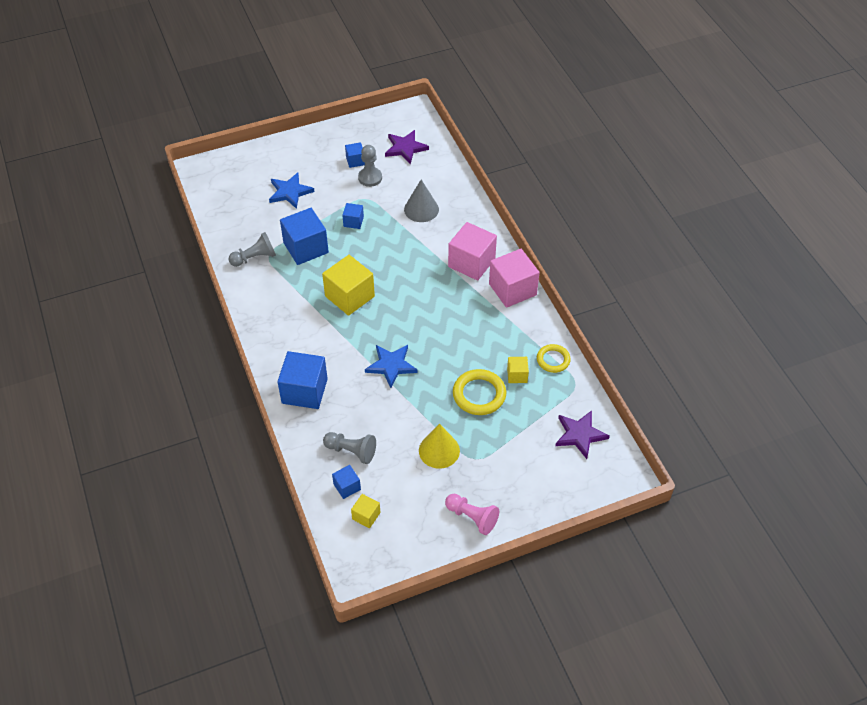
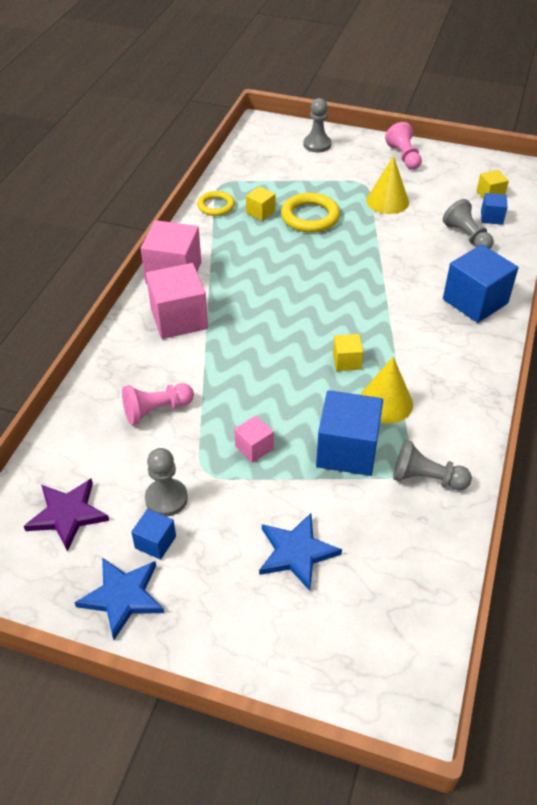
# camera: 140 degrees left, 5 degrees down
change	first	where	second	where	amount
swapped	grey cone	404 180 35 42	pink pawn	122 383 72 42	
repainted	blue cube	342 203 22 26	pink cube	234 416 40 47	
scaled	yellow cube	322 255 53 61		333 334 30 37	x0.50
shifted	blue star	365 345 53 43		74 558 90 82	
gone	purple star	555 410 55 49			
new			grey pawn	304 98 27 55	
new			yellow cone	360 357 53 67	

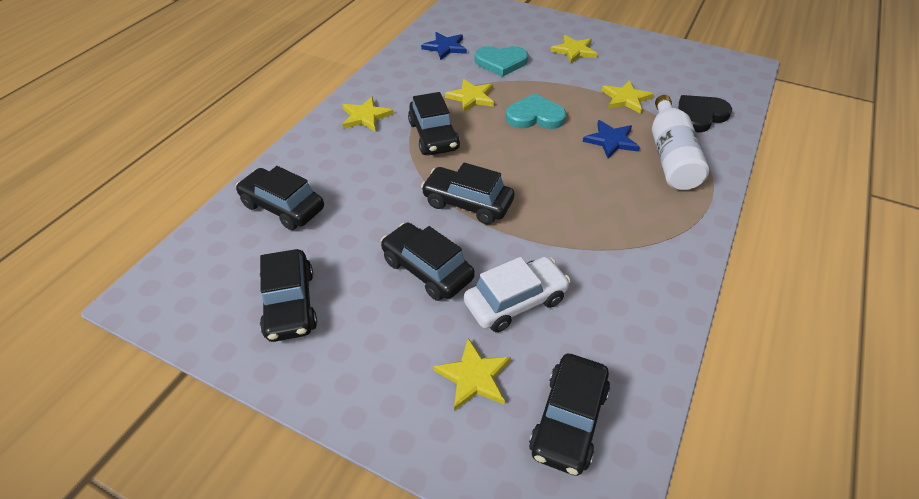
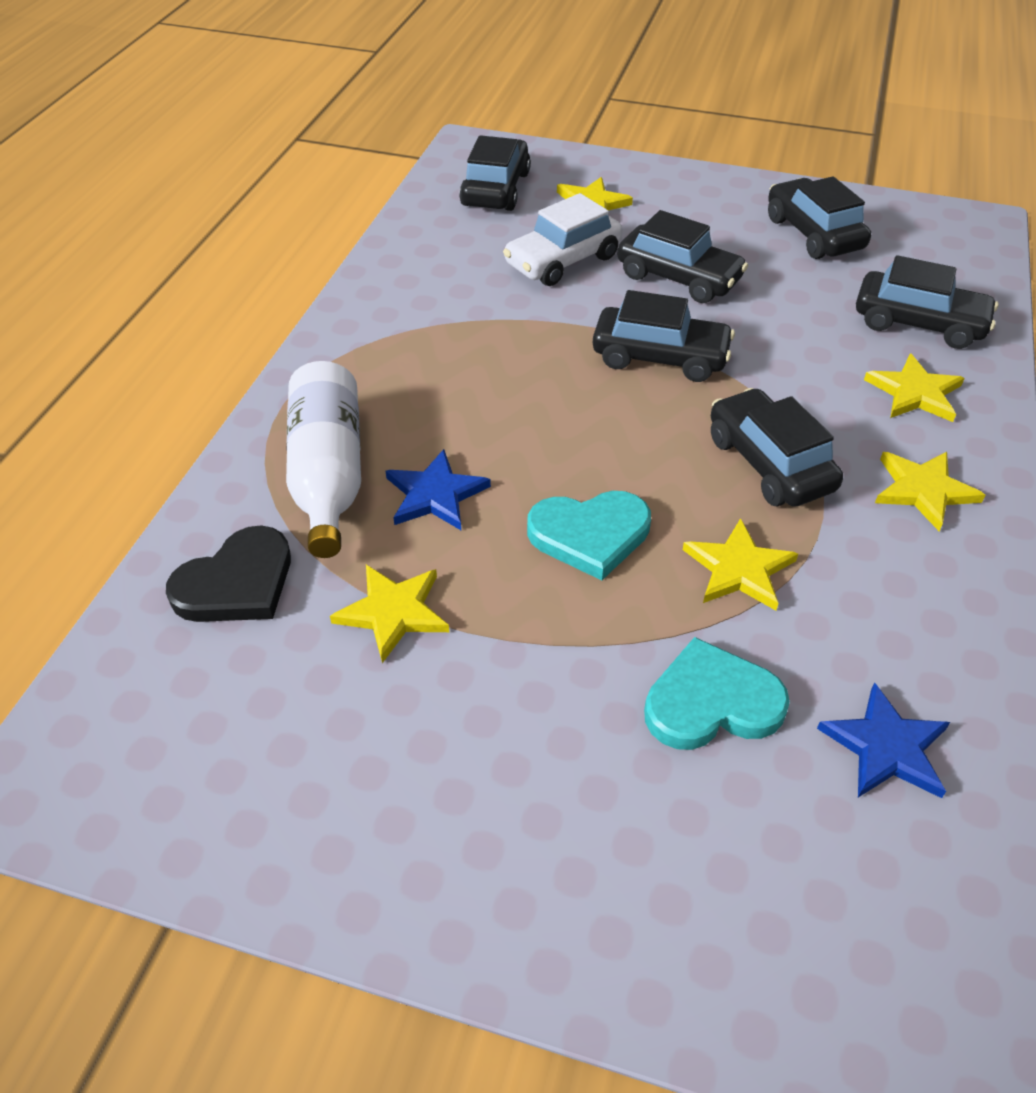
# camera: 170 degrees right, 0 degrees up
change	first	where	second	where	amount
shifted	yellow star	550 35 47 28		864 354 101 68	

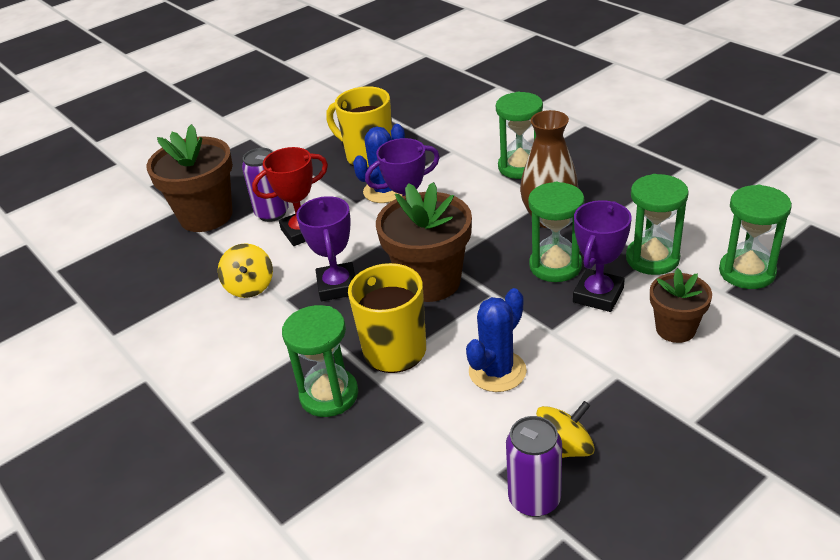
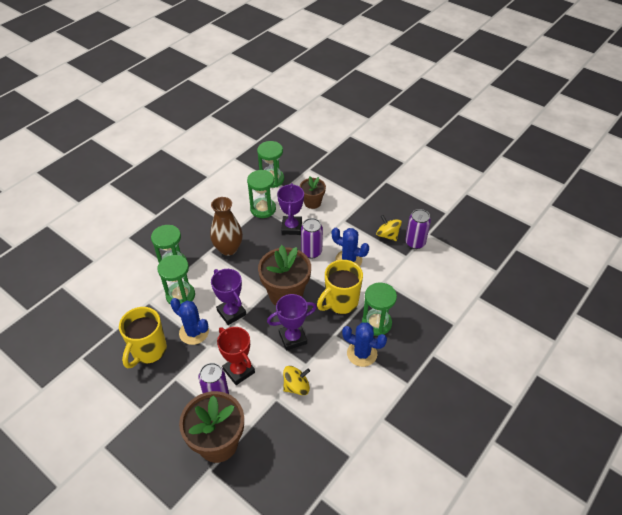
# camera: 105 degrees left, 10 degrees up
change	first	where	second	where	amount
shifted	green hourglass	528 182 56 100		157 255 38 50	
rotated	purple trophy	573 200 59 112		277 183 27 52	75 degrees clockwise
new			purple can	301 218 22 40	
new			blue cactus	342 322 45 45	

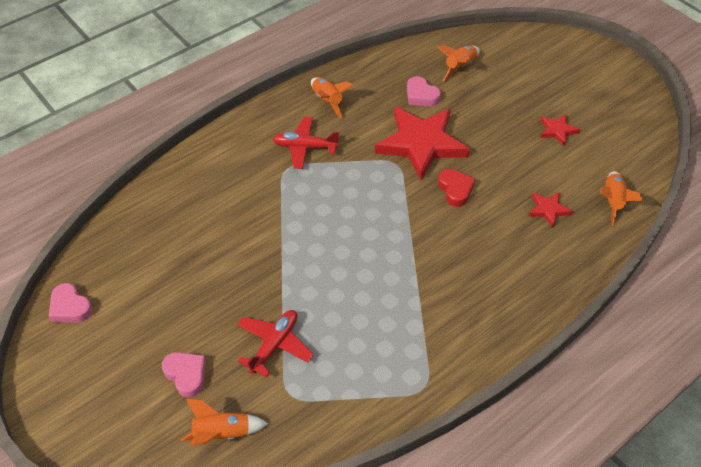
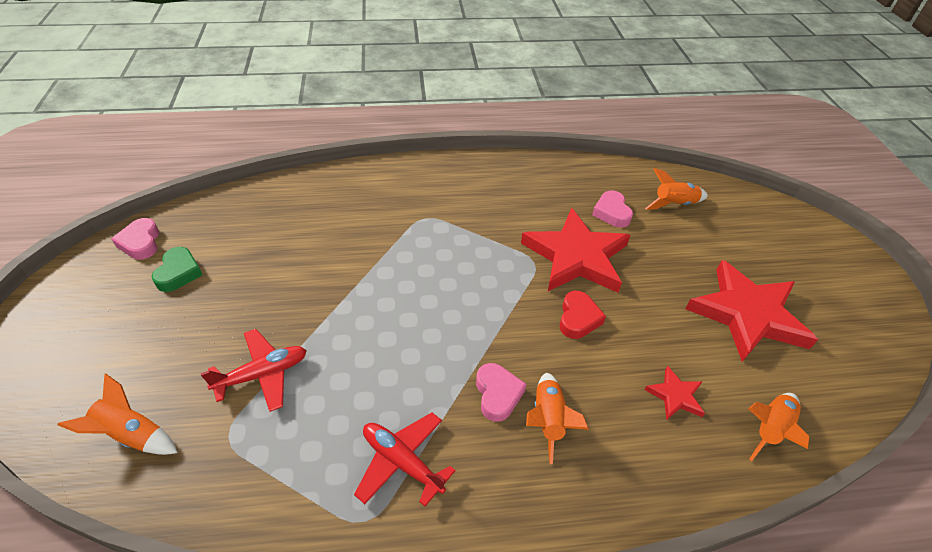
# camera: 30 degrees right, 5 degrees down
change	first	where	second	where	amount
shifted	orange rocket	311 77 43 42		526 373 63 91	
scaled	red star	540 114 40 32		686 260 132 102	x2.26
shifted	red plane	272 117 67 52		354 413 102 93	
shifted	pink heart	162 352 44 45		476 363 50 59	
new			green heart	152 247 51 45	

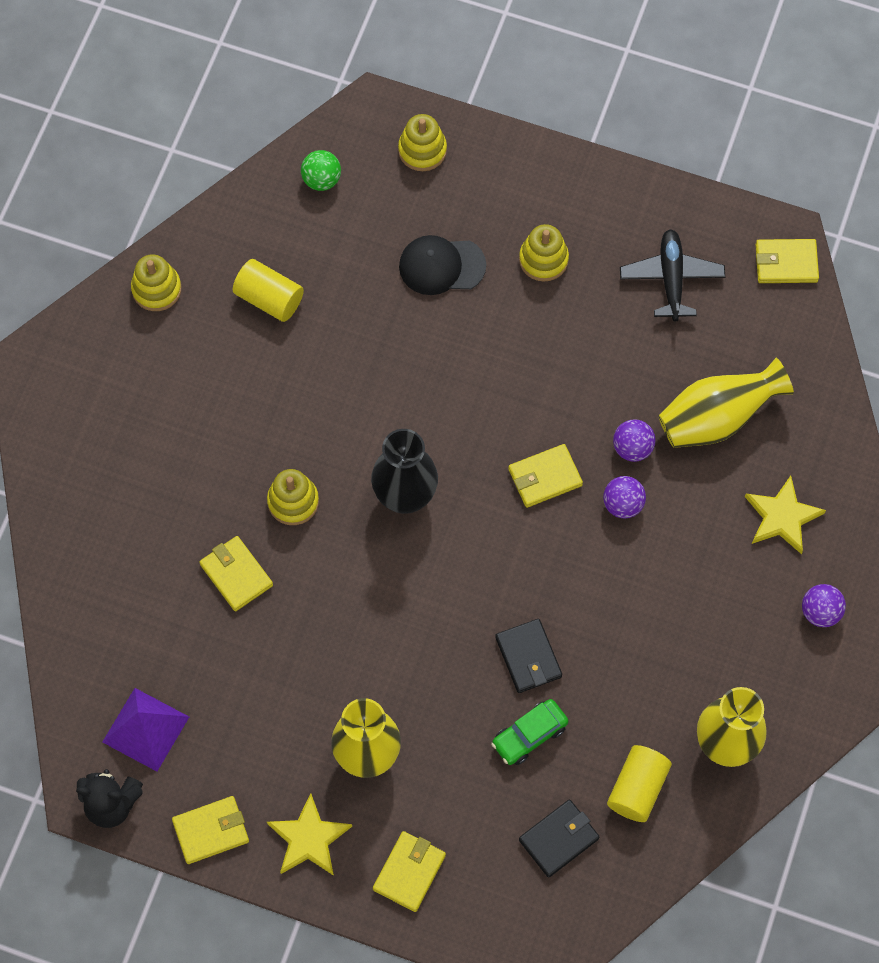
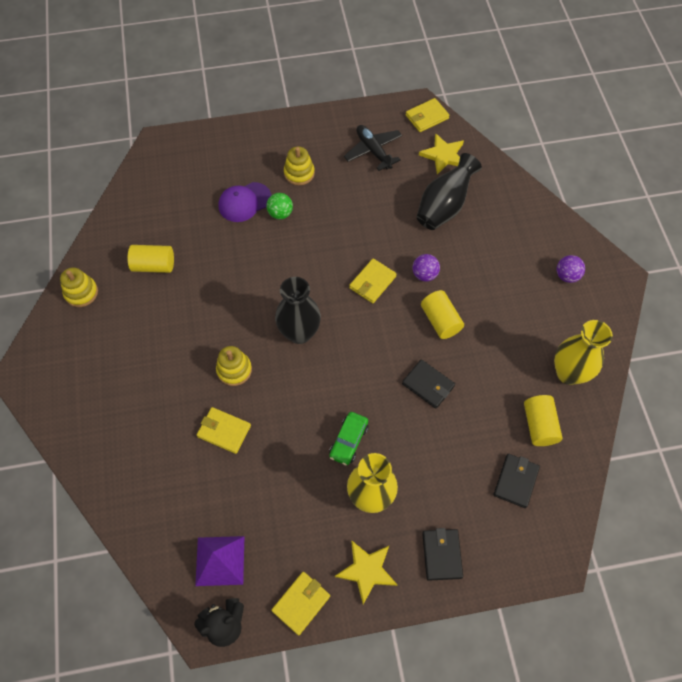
# camera: 30 degrees left, 5 degrees down
change	first	where	second	where	amount
gone	yellow stacking toy	398 114 49 57			
shifted	green ball	301 150 40 41		266 193 27 26	
repainted	black cap	399 235 87 60	purple cap	218 182 54 40	
repainted	yellow vase	658 358 136 90	black vase	417 153 65 77	
gone	purple ball	613 419 43 43			
shifted	yellow star	745 476 81 78		419 133 45 41	
shifted	green car	491 699 77 66		329 412 39 53	
repainted	yellow wallet	373 831 73 81	black wallet	422 528 41 53	
new			yellow cylinder	421 290 43 49	

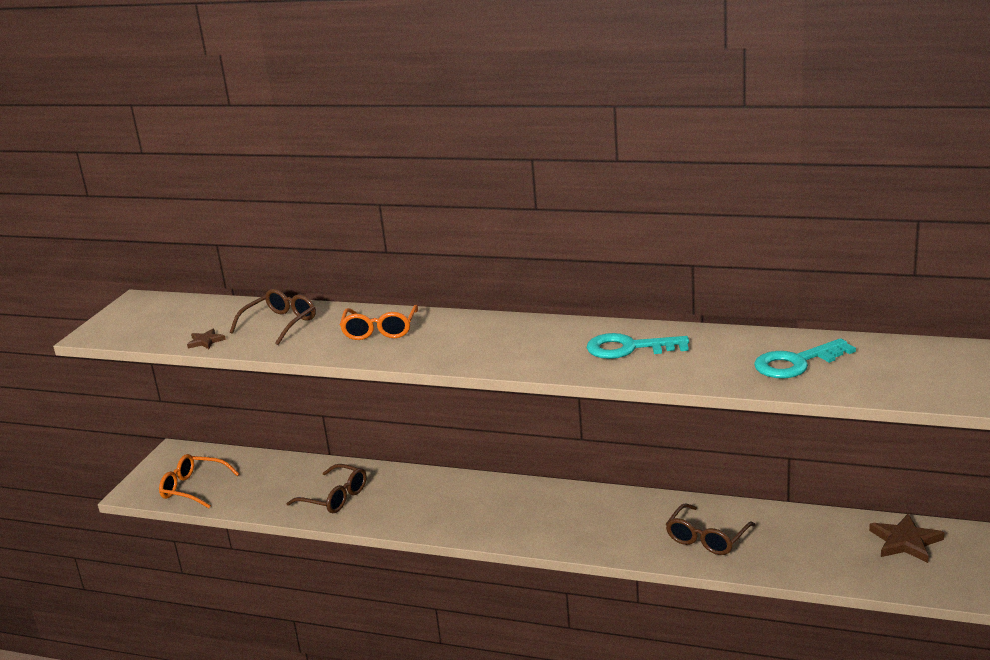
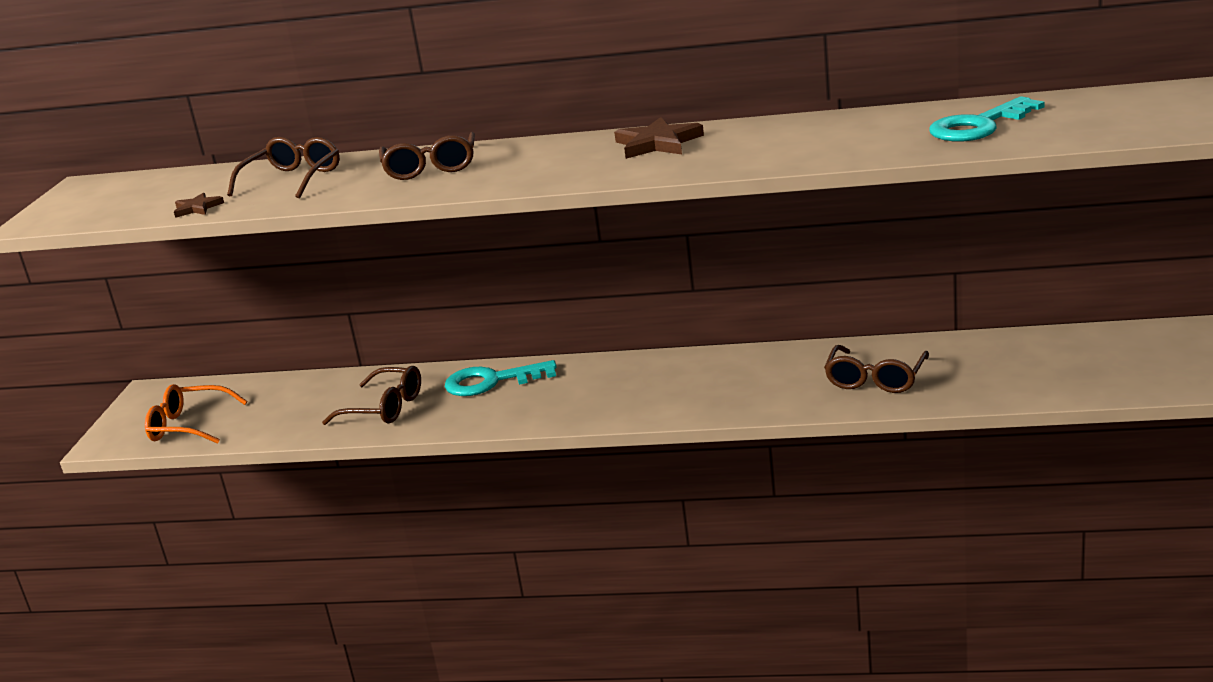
# camera: 10 degrees left, 0 degrees up
change	first	where	second	where	amount
repainted	orange glasses	340 305 78 35	brown glasses	379 132 96 48	
shifted	turquoise key	587 333 102 26		445 360 112 36	
shifted	brown star	869 514 76 49		614 117 90 42	

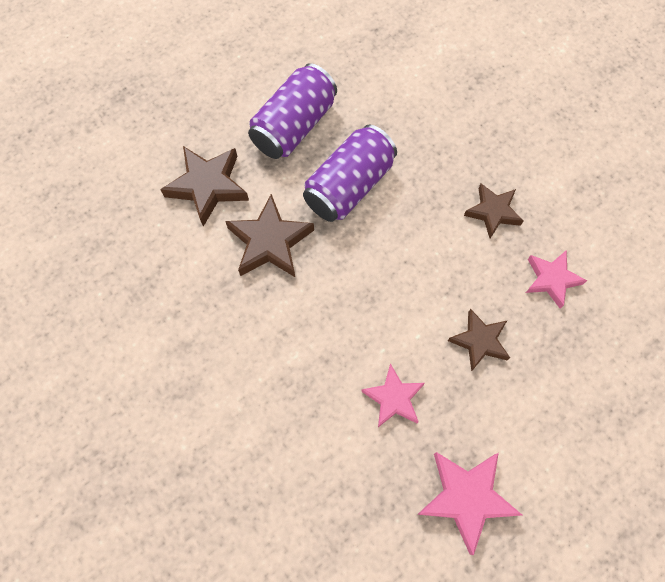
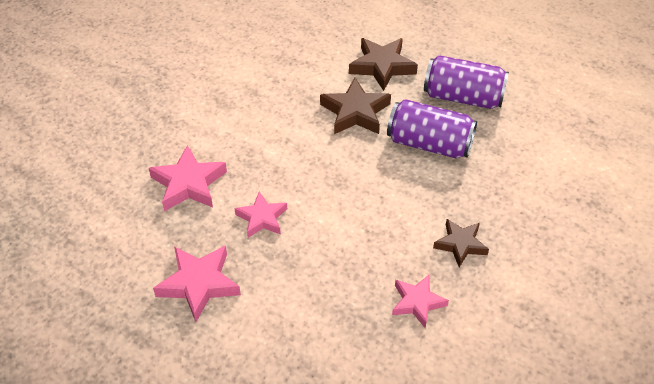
# camera: 70 degrees right, 20 degrees down
change	first	where	second	where	amount
gone	brown star	448 309 62 62			
new			pink star	149 145 78 66	

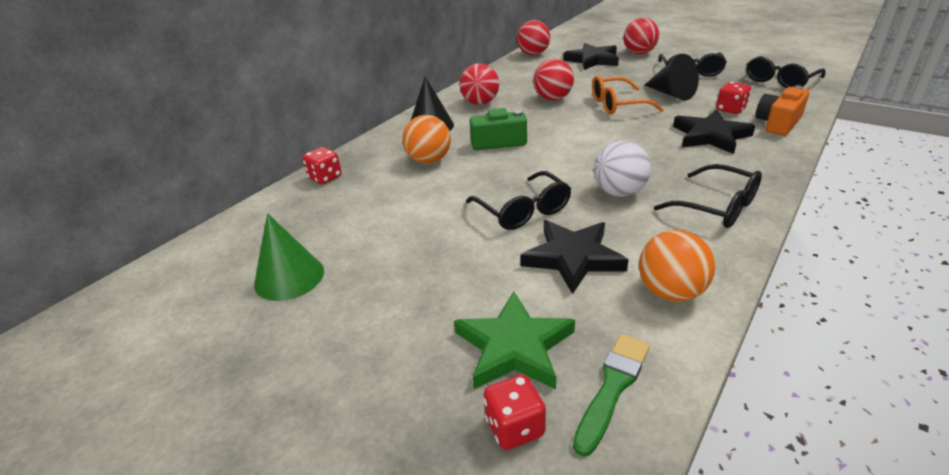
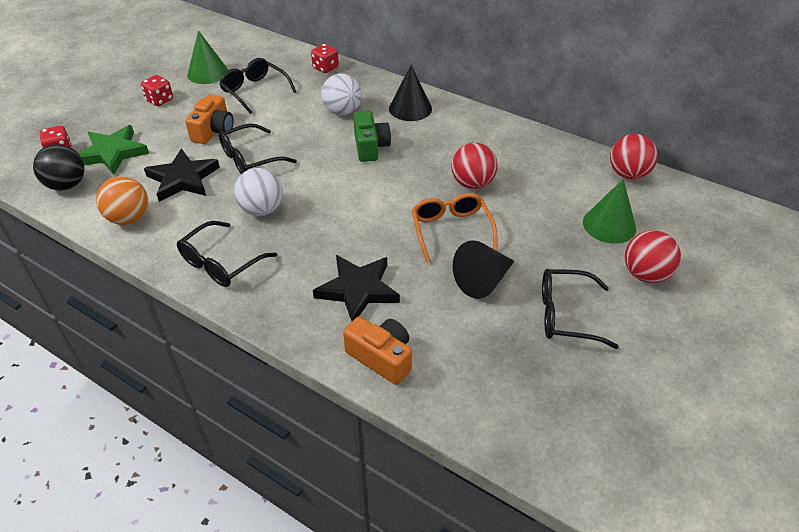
# camera: 85 degrees right, 10 degrees up
change	first	where	second	where	amount
swapped	black star	563 43 56 27	green cone	583 179 53 65	
shifted	black glasses	746 56 80 32		219 58 77 56	
gone	red ball	459 63 40 42			
shifted	red dice	716 82 35 32		141 75 32 31	
repainted	orange ball	402 115 49 49	white ball	321 74 41 41	
swapped	green brush	573 334 77 122	black ball	33 144 52 47	
new			orange camera	185 94 49 50	

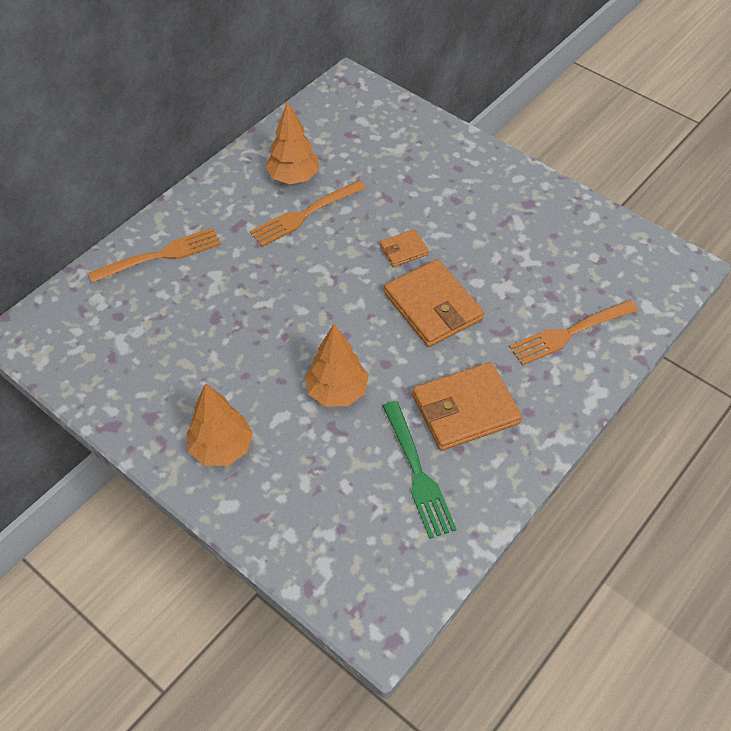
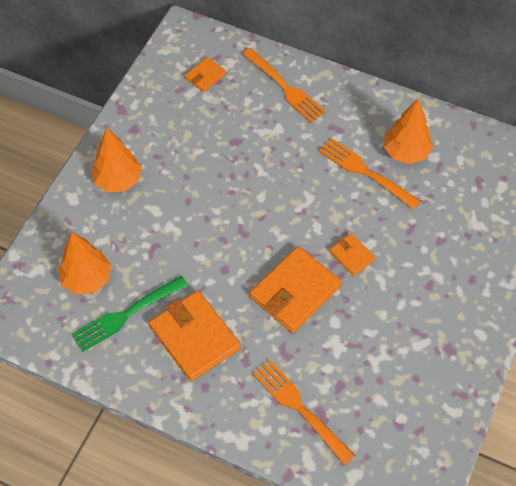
# camera: 75 degrees right, 5 degrees up
change	first	where	second	where	amount
shifted	orange tree	305 324 64 83		58 232 53 63	
new			orange wallet	185 57 41 35	

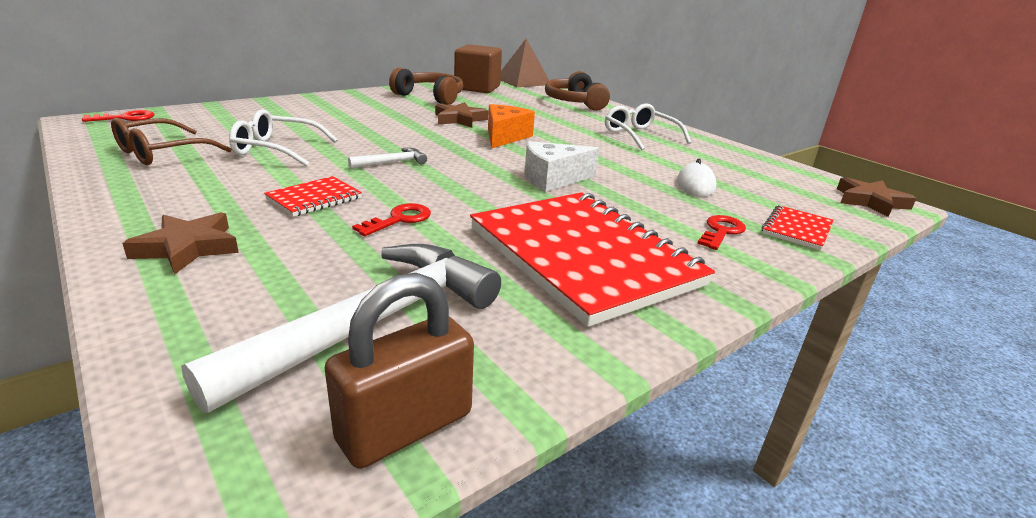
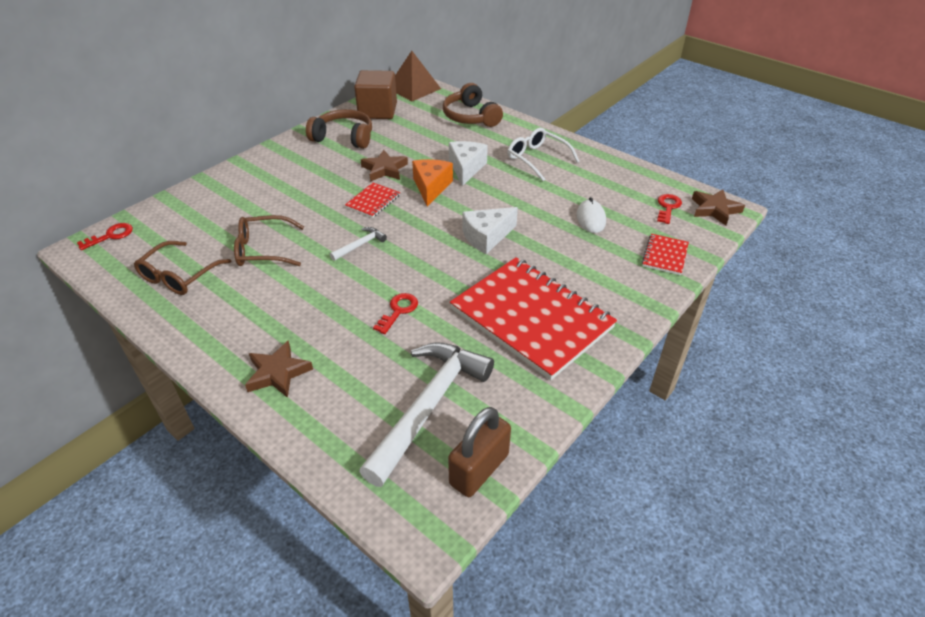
# camera: 10 degrees left, 15 degrees up
change	first	where	second	where	amount
repainted	white glasses	229 109 109 57	brown glasses	234 215 70 51	
shifted	red notebook	264 176 98 41		345 183 55 35	
shifted	red key	697 215 49 35		657 194 25 30	
new			white cheese	449 141 39 45	

